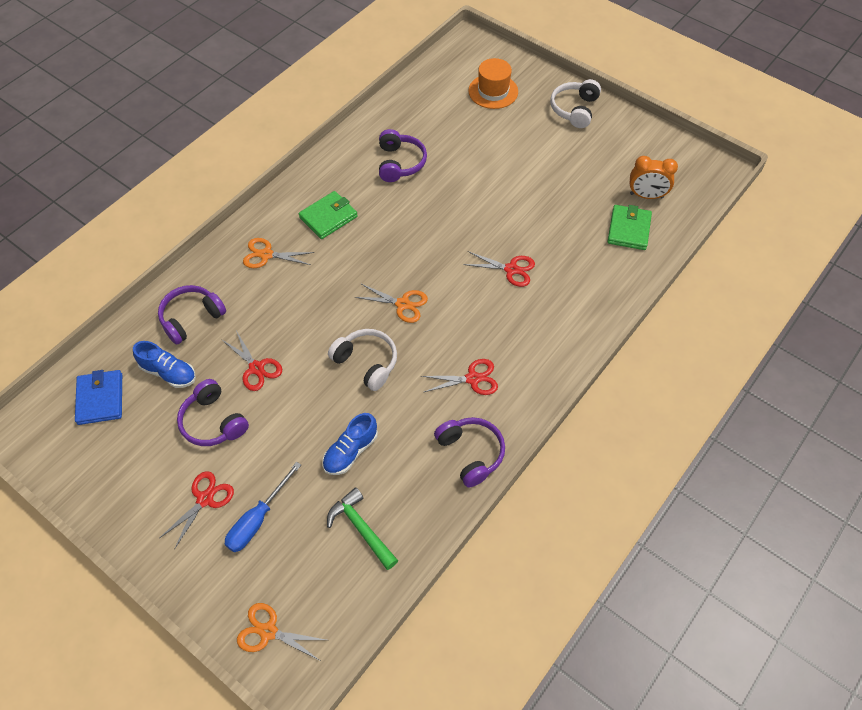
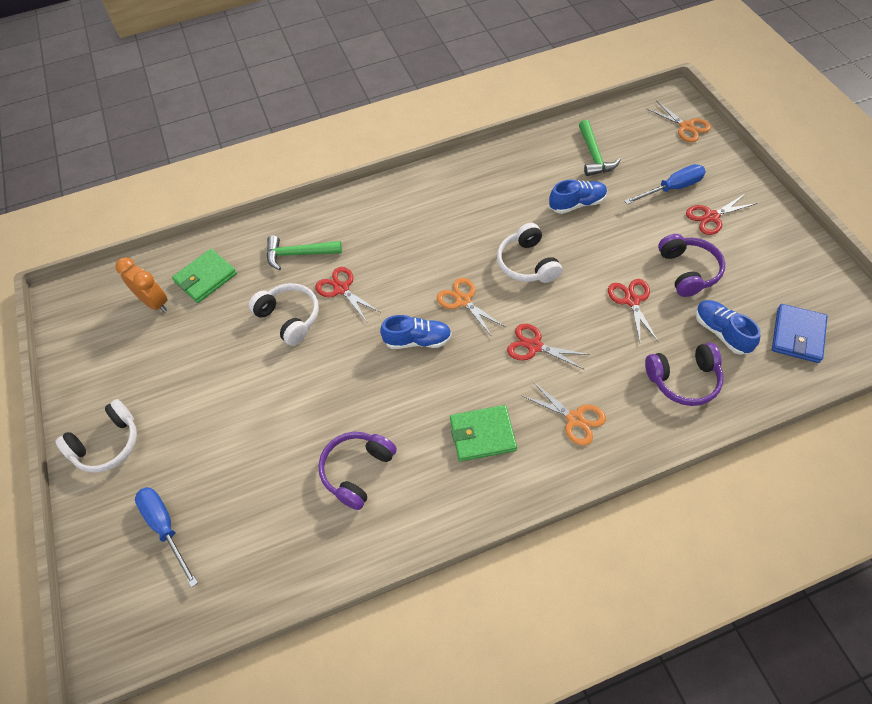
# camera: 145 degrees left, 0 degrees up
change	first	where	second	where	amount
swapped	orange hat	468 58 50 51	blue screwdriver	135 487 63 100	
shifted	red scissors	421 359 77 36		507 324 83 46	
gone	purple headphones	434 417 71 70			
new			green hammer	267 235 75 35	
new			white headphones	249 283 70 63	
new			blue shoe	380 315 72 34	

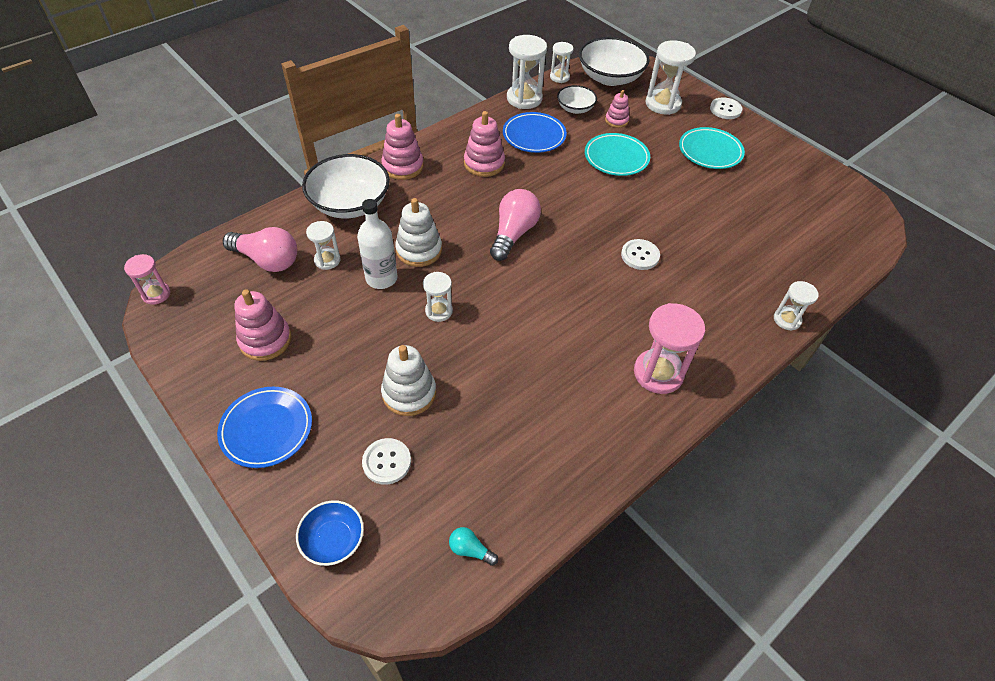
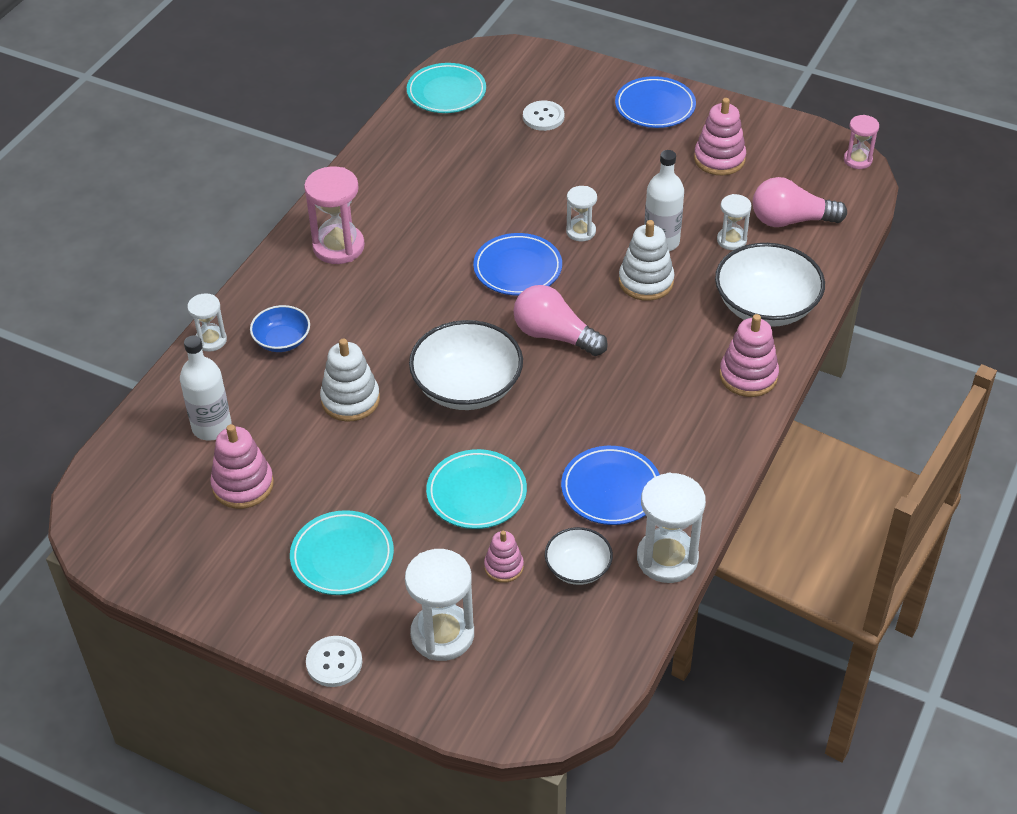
# camera: 160 degrees right, 5 degrees down
change	first	where	second	where	amount
shifted	white bowl	579 37 71 49		409 320 114 90	
gone	white hourglass	550 42 23 41			
shifted	pink stacking toy	464 111 41 66		210 424 64 85	
rotated	pink light bulb	490 189 51 72		514 285 94 71	120 degrees clockwise
gone	white button	621 239 39 31			
shifted	white stacking toy	381 345 55 71		320 339 60 83	
shifted	blue bowl	296 500 68 66		250 305 60 47	
swapped	turquoise light bulb	449 527 49 39	turquoise plate	407 63 79 50	
new			blue plate	473 233 89 62	
new			white bottle	180 335 52 106	

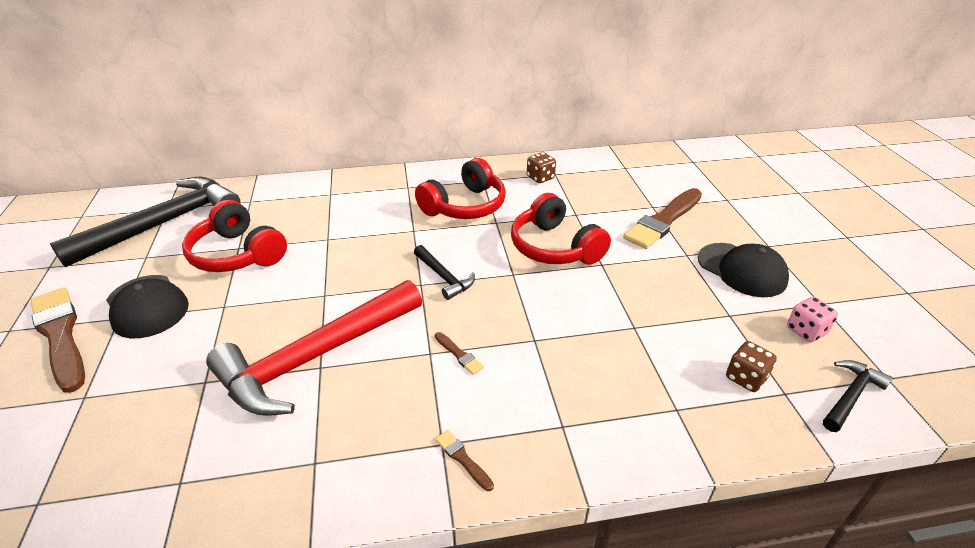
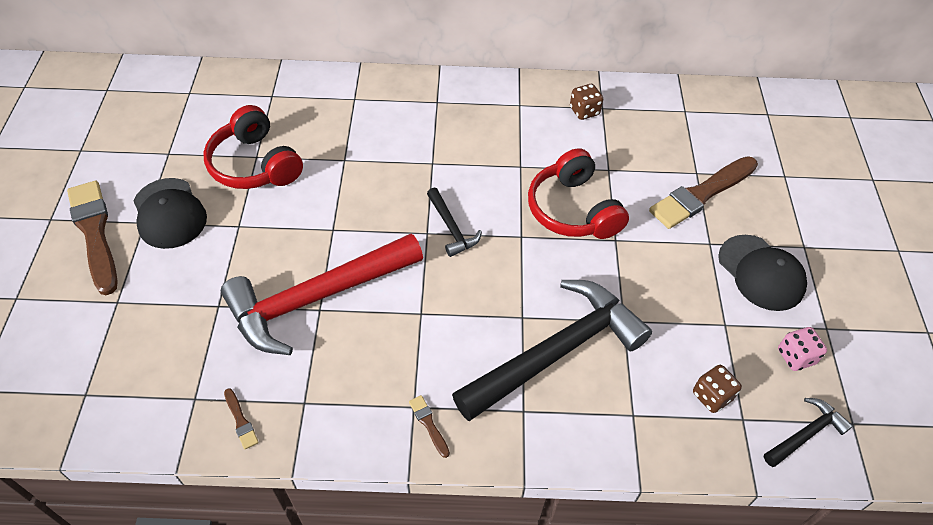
# camera: 10 degrees right, 15 degrees up
change	first	where	second	where	amount
gone	red headphones	415 158 91 61			
shifted	black hammer	50 177 191 90		452 280 200 141	
shifted	brown brush	435 332 49 43		224 388 35 61	

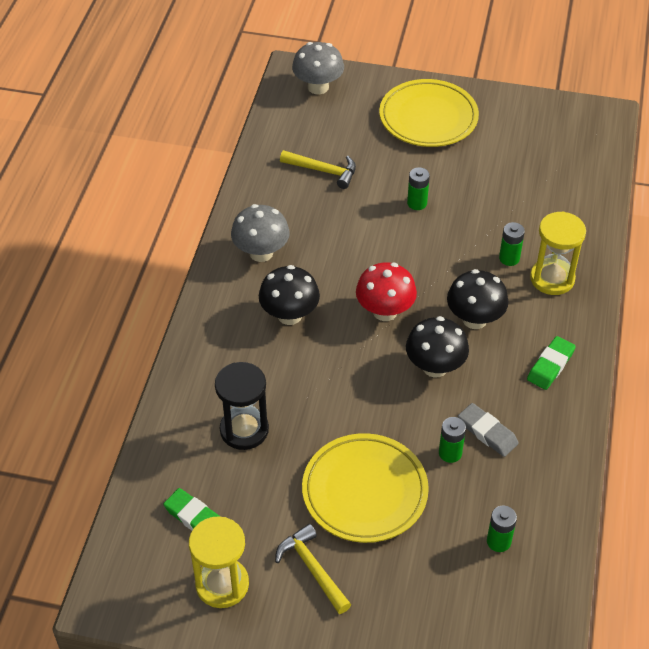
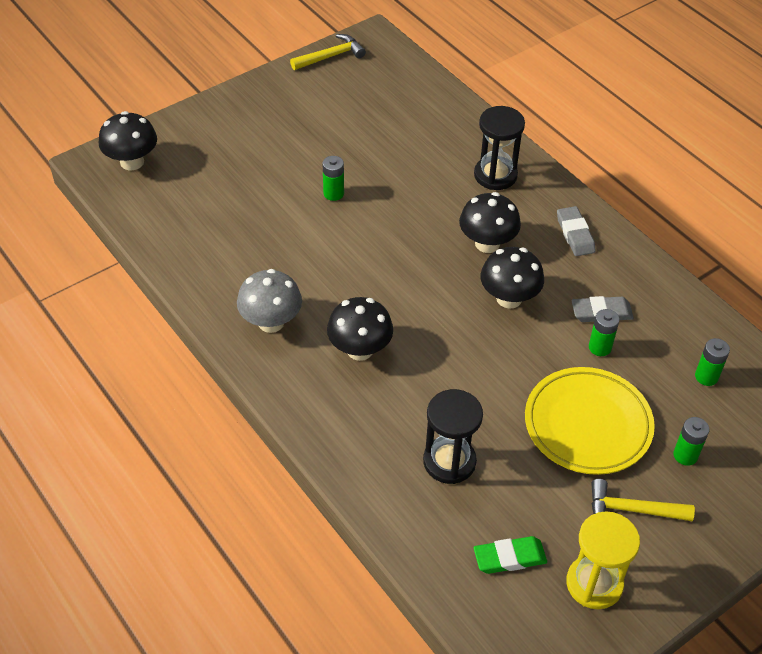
# camera: 50 degrees left, 0 degrees up
change	first	where	second	where	amount
repainted	grey mushroom	292 42 52 52	black mushroom	99 111 58 59	
gone	yellow plate	379 79 100 68			
shifted	yellow hammer	280 150 76 39		290 34 76 36	
repainted	yellow hourglass	530 211 56 84	black hourglass	474 106 51 84	
shifted	green battery	499 222 26 44		673 417 36 49	
gone	red mushroom	356 262 61 59			
repainted	green eraser	527 336 49 54	grey eraser	557 206 39 50	

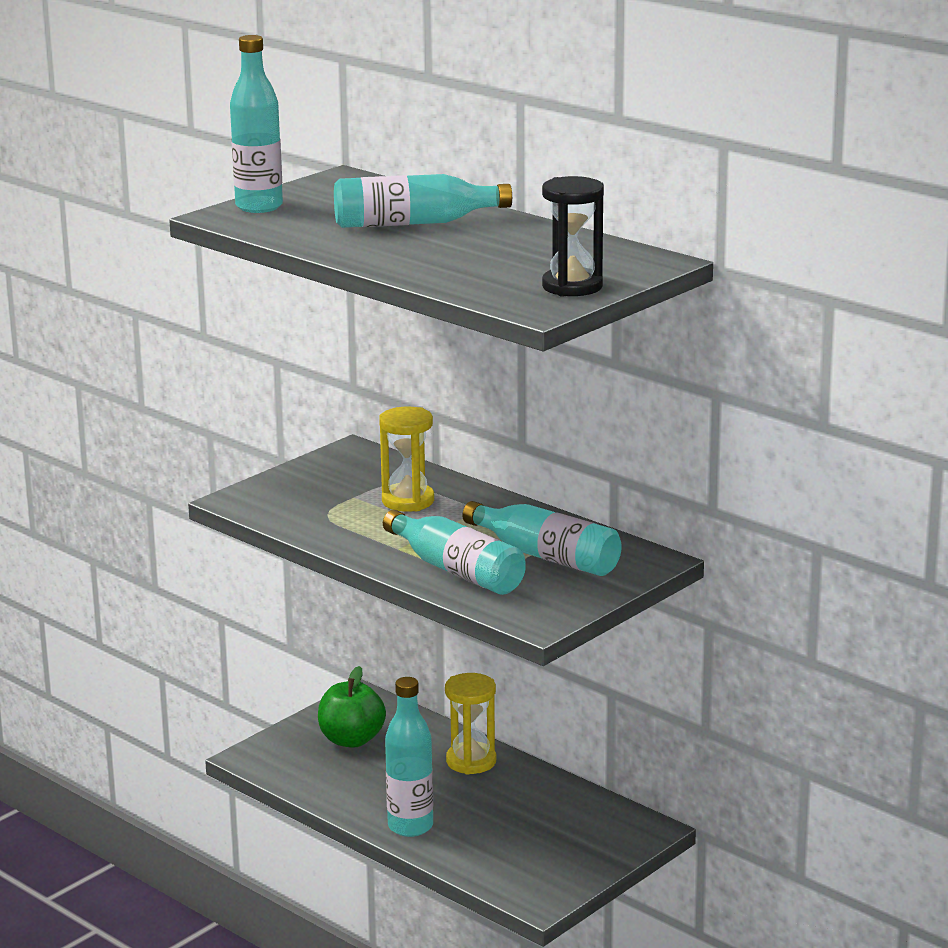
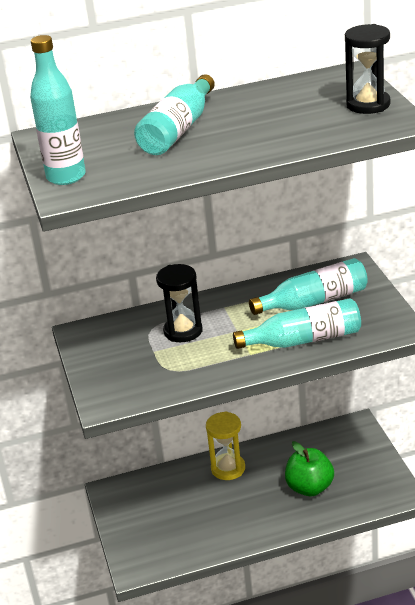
# camera: 55 degrees left, 10 degrees up
change	first	where	second	where	amount
repainted	yellow hourglass	379 407 55 105	black hourglass	156 264 46 78	
shifted	green apple	318 666 68 82		285 441 49 55	
gone	turquoise bottle	385 677 48 160			

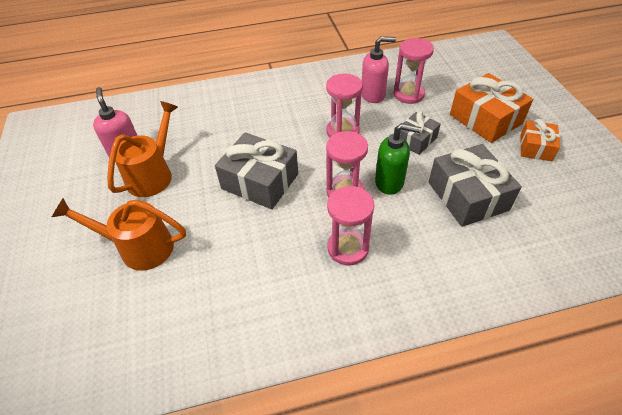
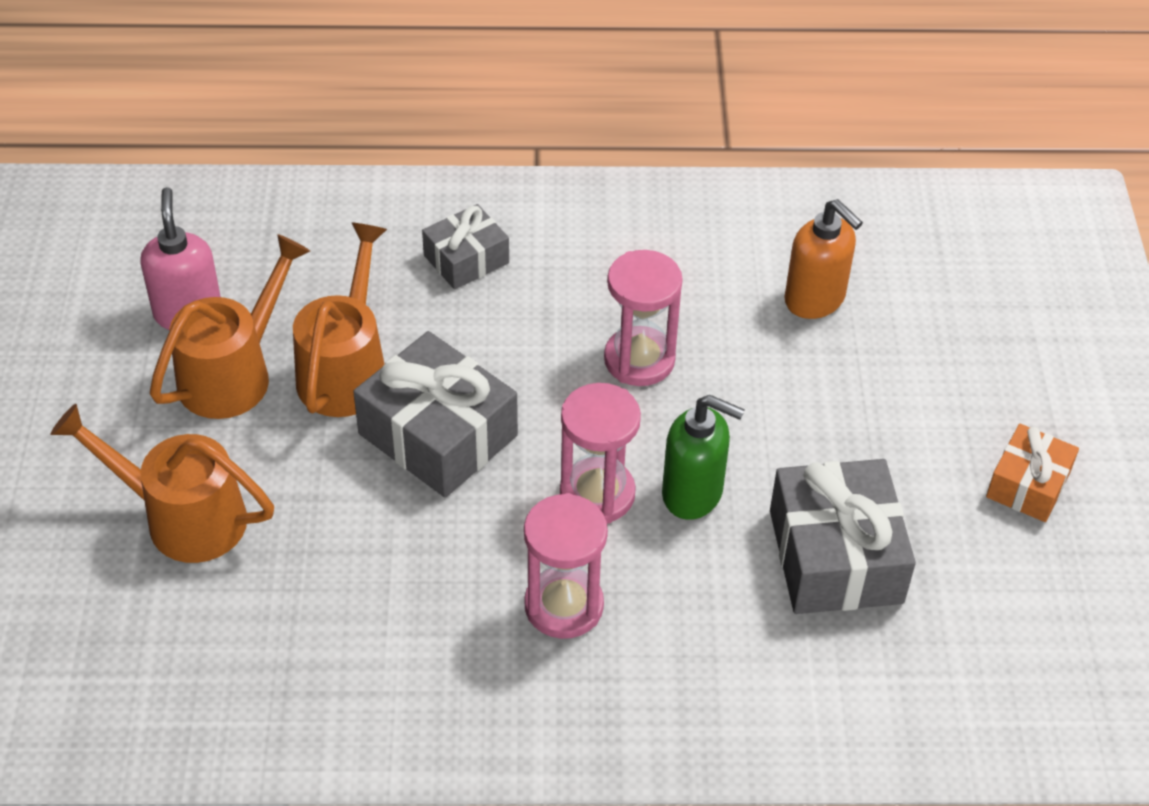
# camera: 10 degrees right, 0 degrees up
change	first	where	second	where	amount
gone	pink soap dispenser	361 36 35 67			
swapped	pink hourglass	394 38 40 66	orange soap dispenser	784 199 79 120	
gone	orange gift	450 73 83 70			
shifted	grey gift	400 112 41 43		422 204 87 86	
new			orange watering can	293 222 94 195	

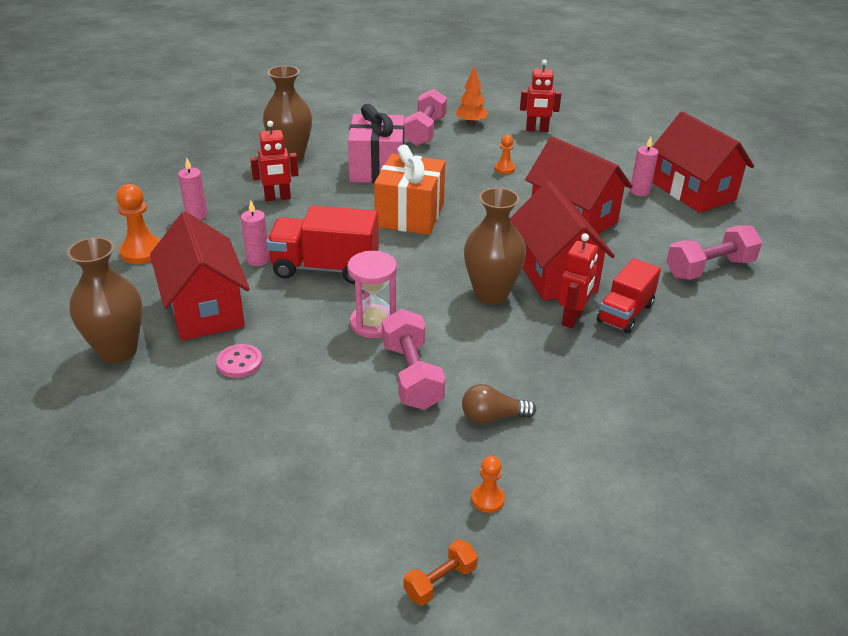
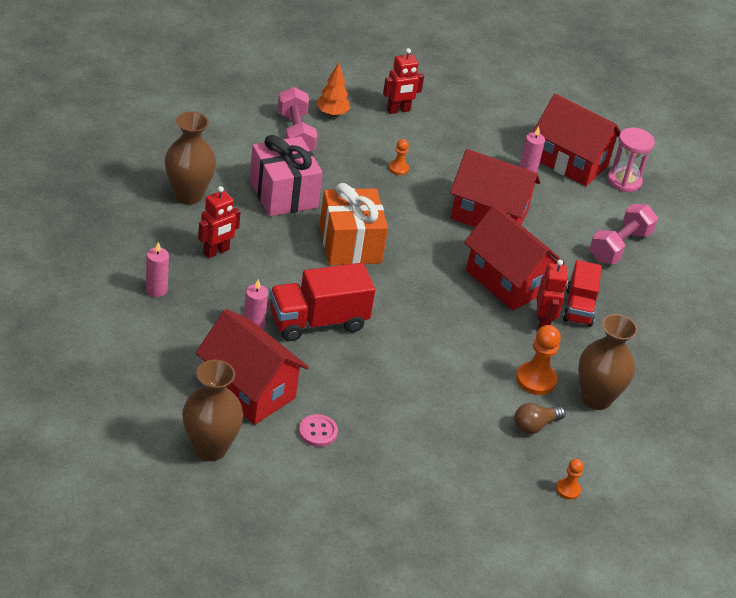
# camera: 30 degrees left, 5 degrees up
change	first	where	second	where	amount
shifted	orange pawn	116 184 45 80		516 325 45 70	
shifted	brown vase	464 188 62 116		578 314 60 96	
shifted	pink hourglass	347 251 50 87		607 128 48 64	
gone	pink dumbbell	382 309 63 101			
gone	orange dumbbell	404 539 74 67			

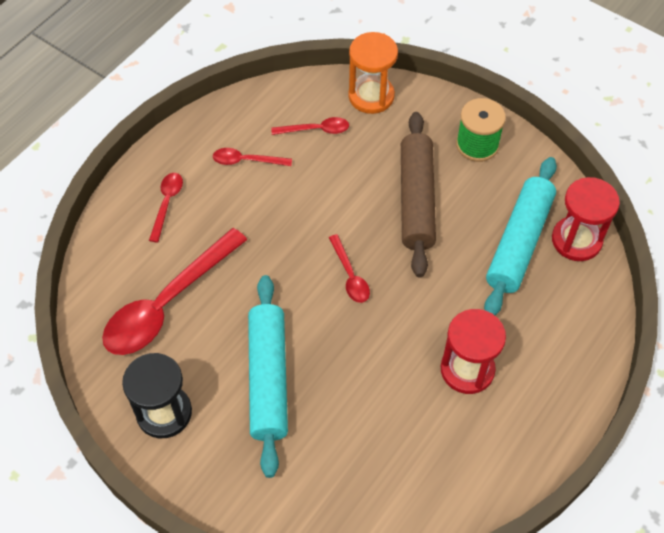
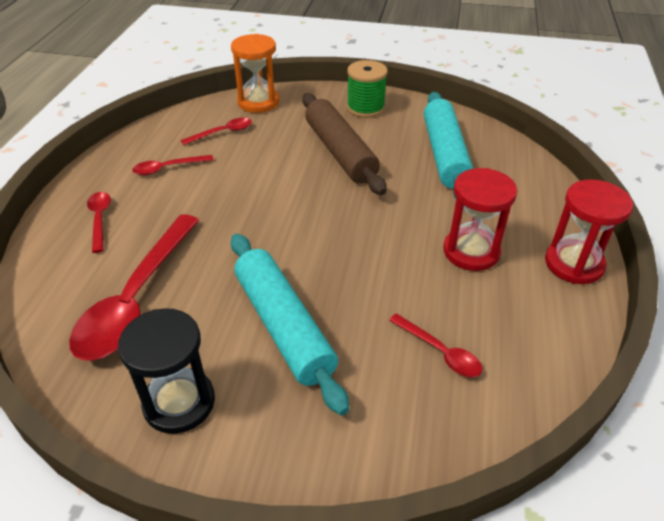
# camera: 25 degrees left, 15 degrees down
change	first	where	second	where	amount
shifted	red hourglass	552 177 68 84		545 179 88 105	
shifted	red spoon	329 234 41 69		389 313 93 64	

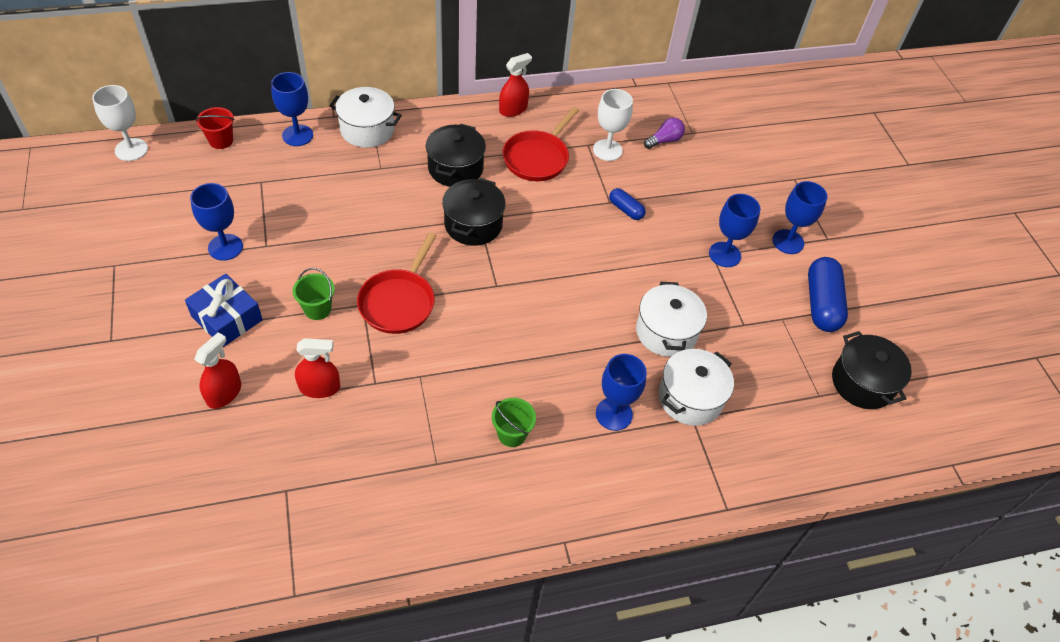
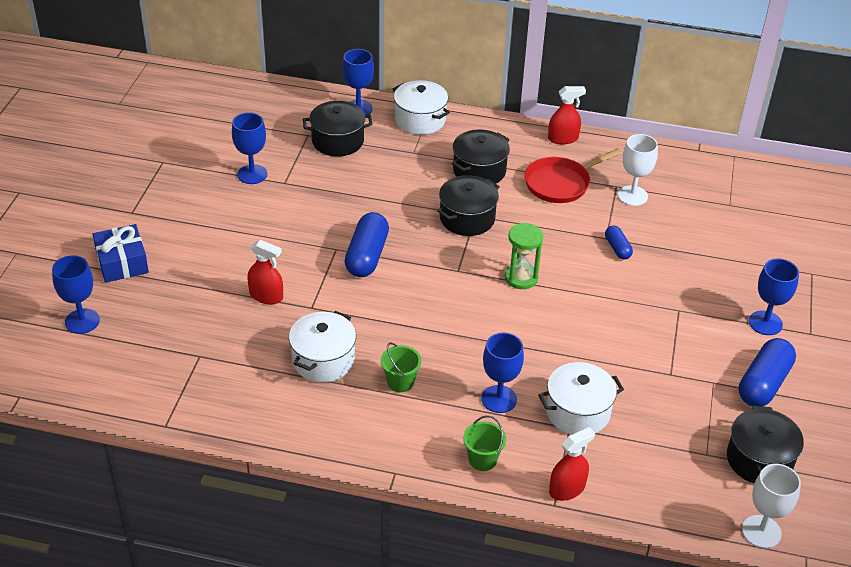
# camera: 30 degrees right, 10 degrees down
change	first	where	second	where	amount
shifted	white goblet	92 85 56 76		742 464 59 84	
gone	red bucket	195 107 39 42			
gone	purple light bulb	644 117 41 32			
shifted	blue goblet	709 194 51 73		52 255 48 79	
swapped	red pan	357 233 79 101	blue capsule	345 212 44 65	
shifted	green bucket	293 268 42 52		463 416 43 55	
shifted	blue gift	185 274 78 73		93 224 56 59	
shifted	white pot	636 282 71 75		289 311 67 71	
shifted	red spray bottle	194 332 47 77		549 427 46 74	
new			black pot	303 101 69 55	
new			green hourglass	505 223 38 66	

